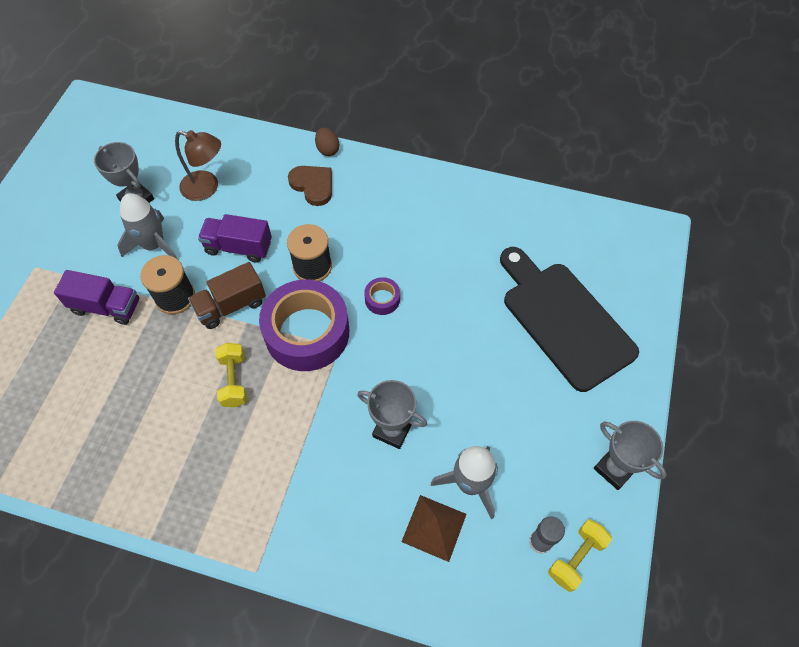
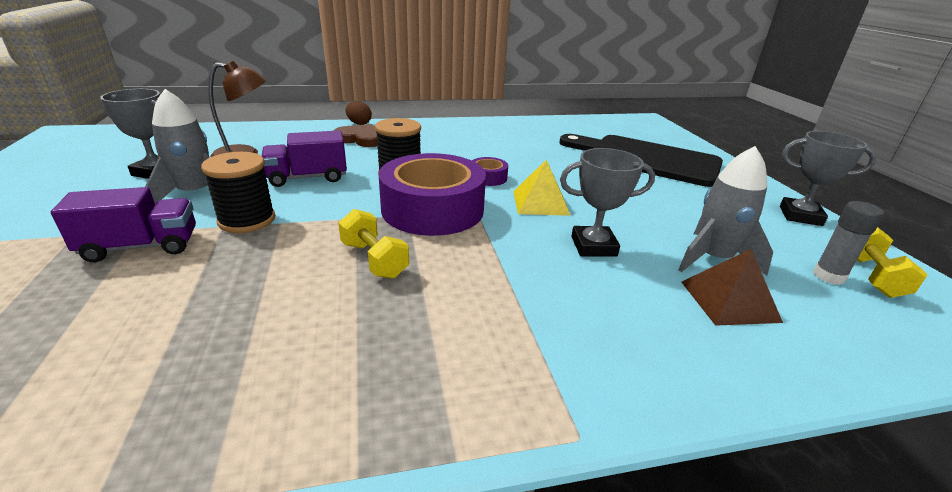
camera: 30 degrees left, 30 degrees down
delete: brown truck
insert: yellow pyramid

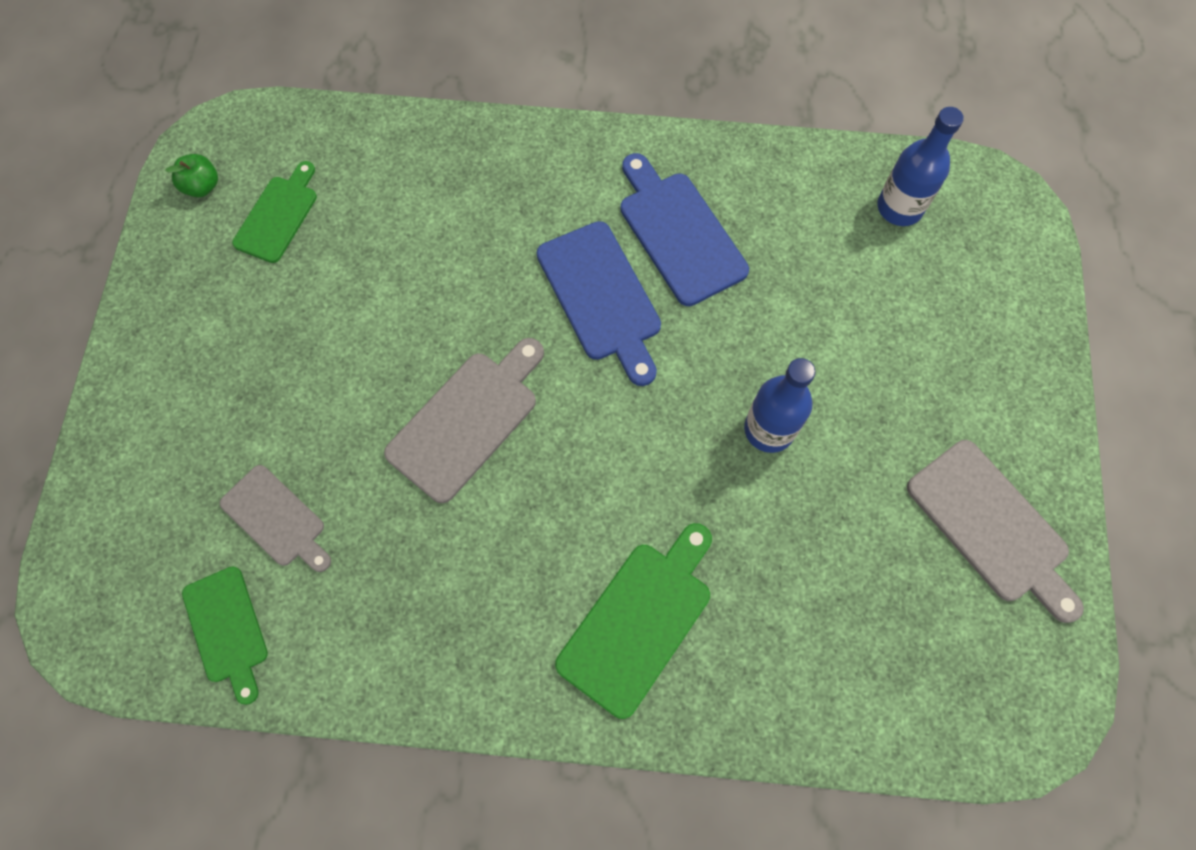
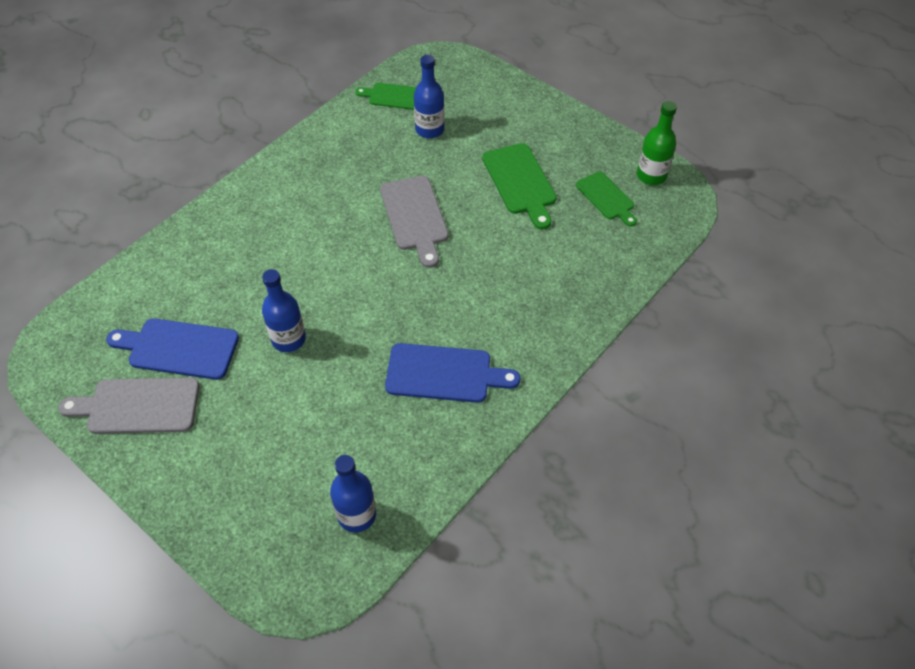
camera: 125 degrees right, 15 degrees down
move: blue cutting board (1st from left); green cutting board (3rd from left in the first image) to green cutting board (2nd from left)
replace: green apple to green bottle; grey cutting board (1st from left) to blue bottle (3rd from left)

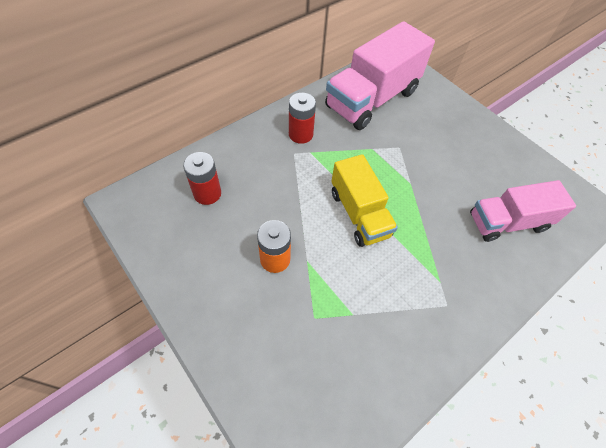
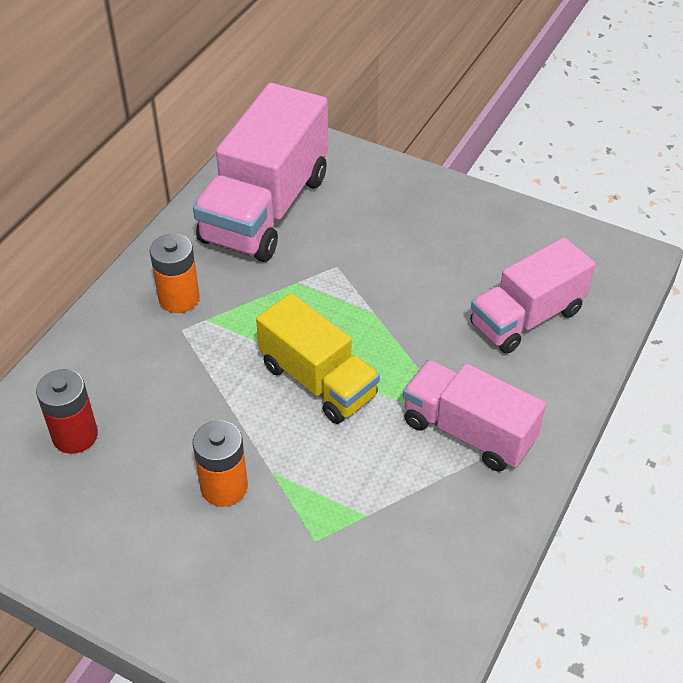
camera: 20 degrees left, 10 degrees down
insert: pink truck (2nd from left)
recolor: red battery (2nd from left) to orange battery (1st from left)

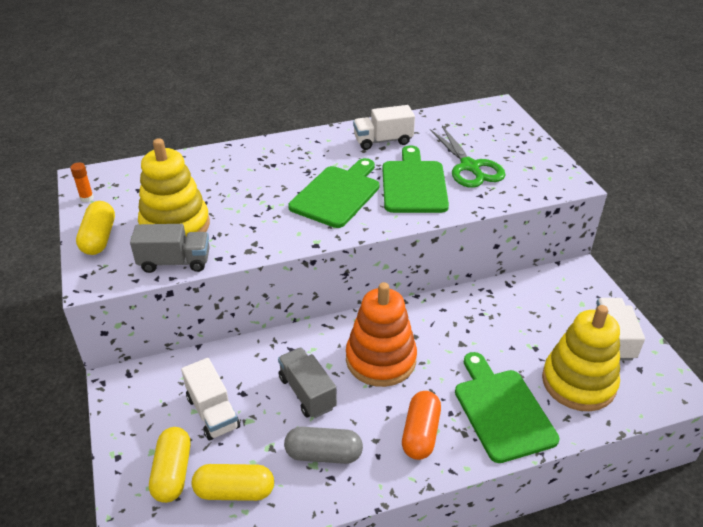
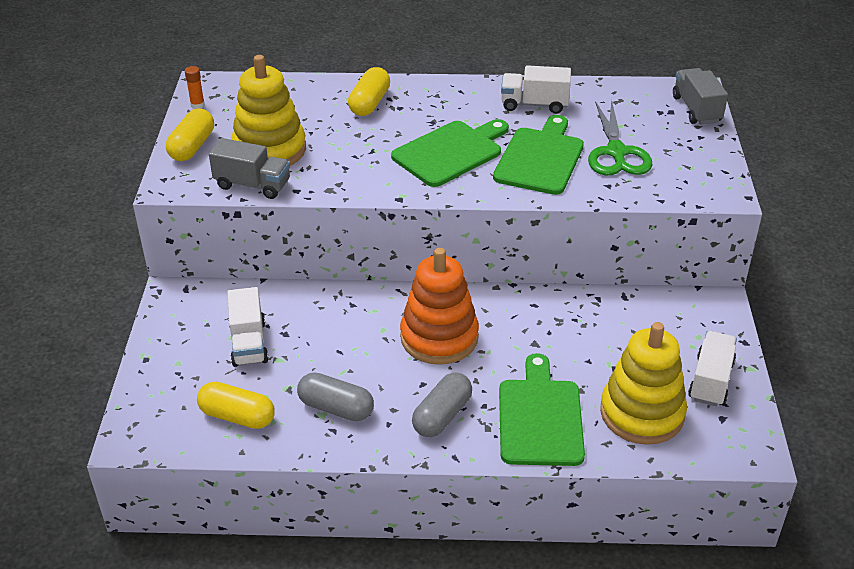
camera: 20 degrees right, 0 degrees up
move: yellow capsule (2nd from left in the first image) to yellow capsule (3rd from left); grey truck (2nd from left)
recolor: orange capsule to grey capsule (2nd from left)

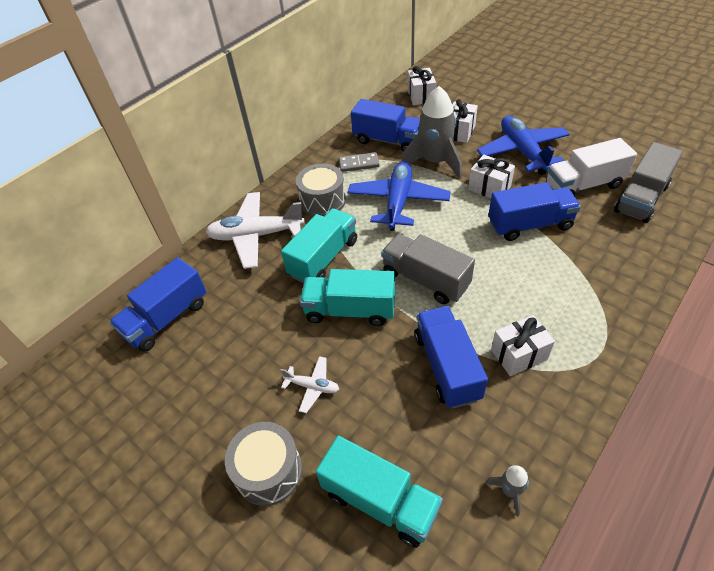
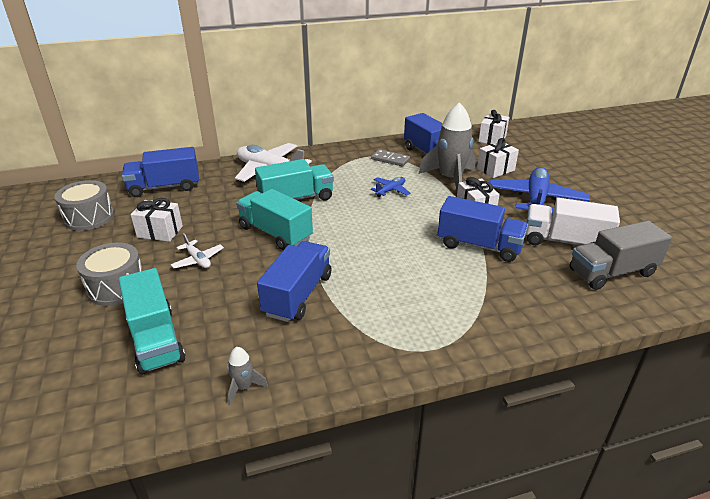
camera: 30 degrees right, 15 degrees down
delete: grey truck (1st from left)
move: grey drum (2nd from left in the first image) to grey drum (1st from left); white gift (4th from left in the first image) to white gift (1st from left)
resize: blue plane (1st from left) x0.48

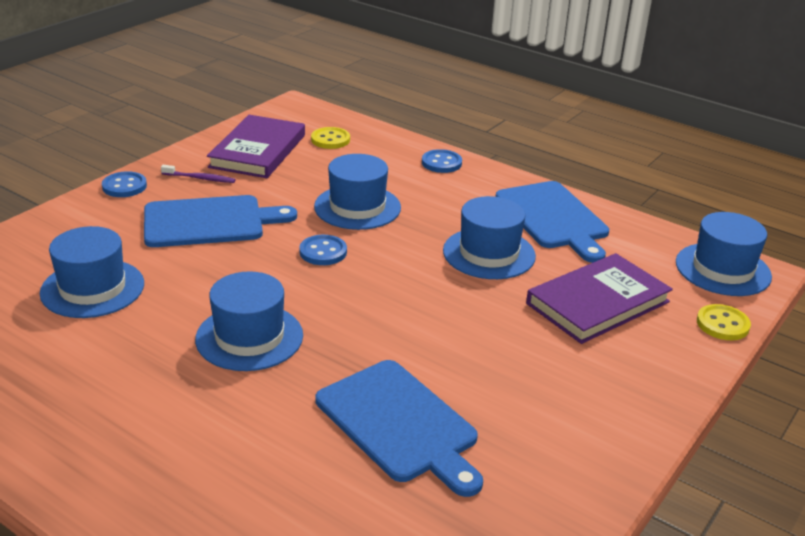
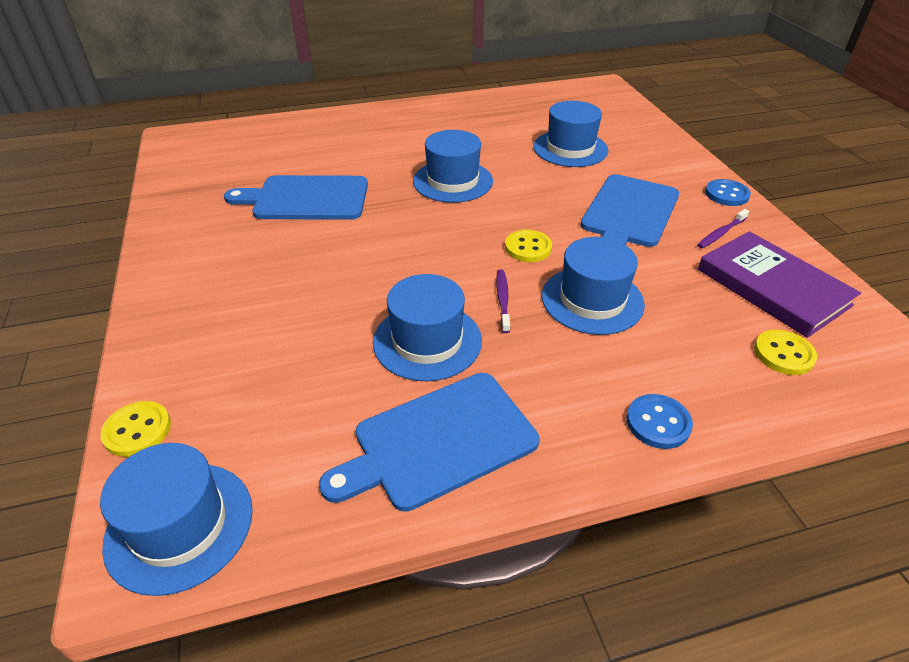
camera: 130 degrees right, 10 degrees up
delete: purple book (2nd from left)
insert: purple toothbrush (1st from left)
recolor: blue button (2nd from left) to yellow button (2nd from left)
rotate: blue cutting board (3rd from left in the first image) 45 degrees counterclockwise

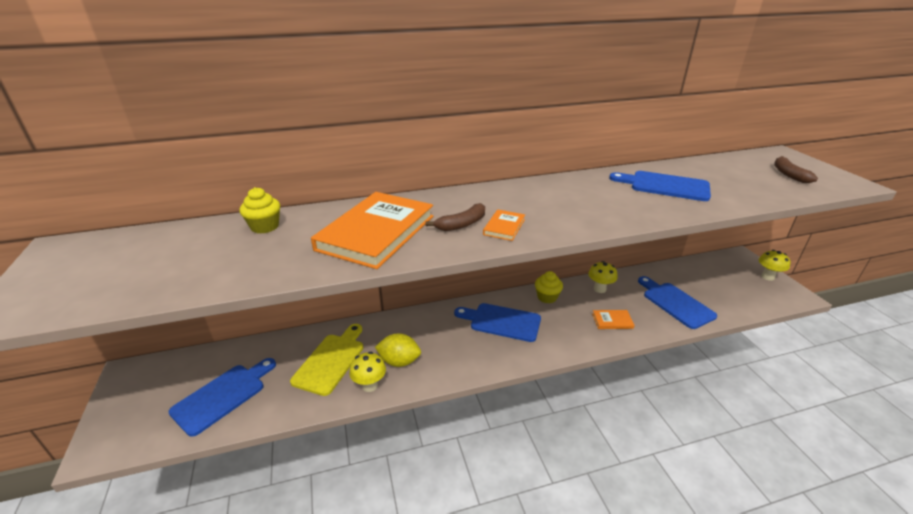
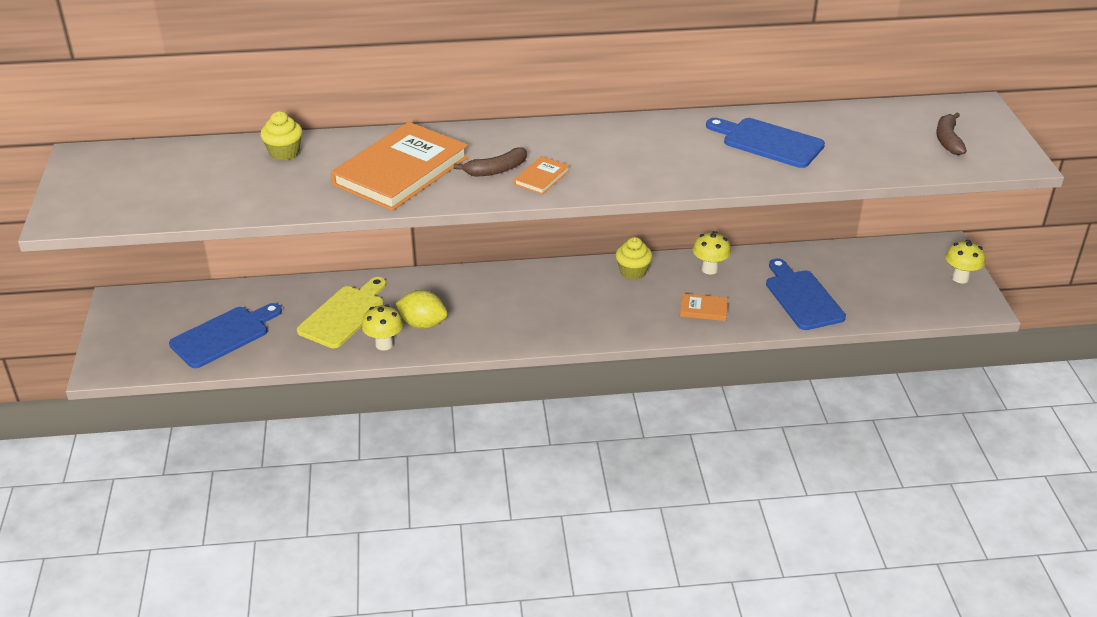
camera: 10 degrees right, 5 degrees up
delete: blue cutting board (2nd from left)

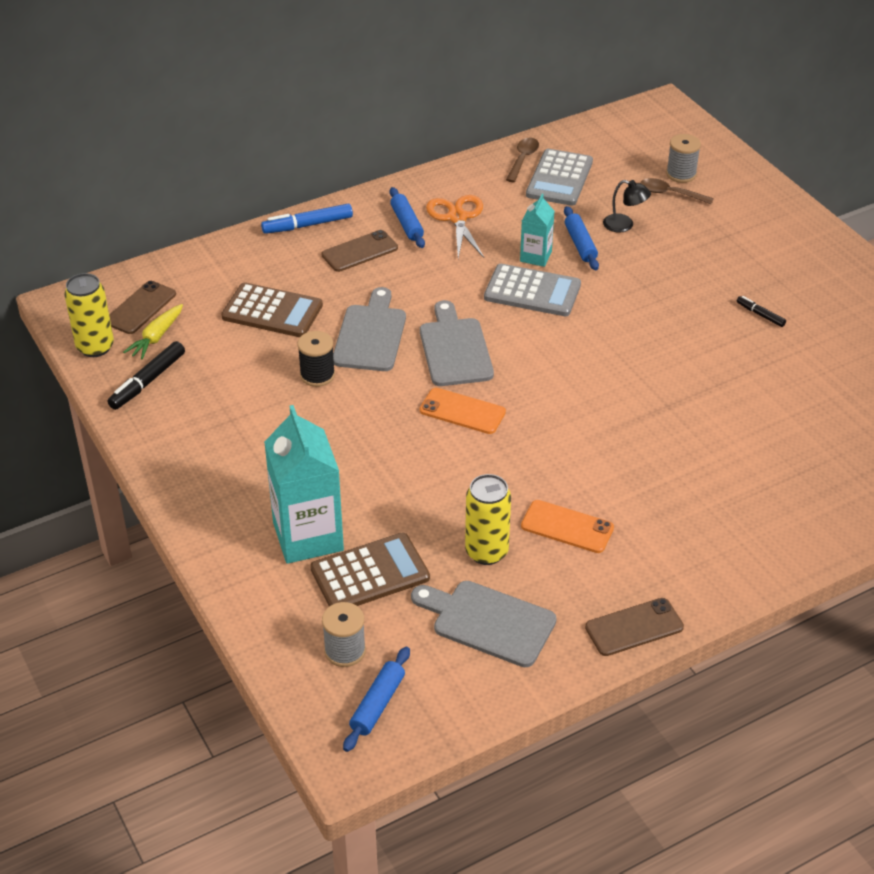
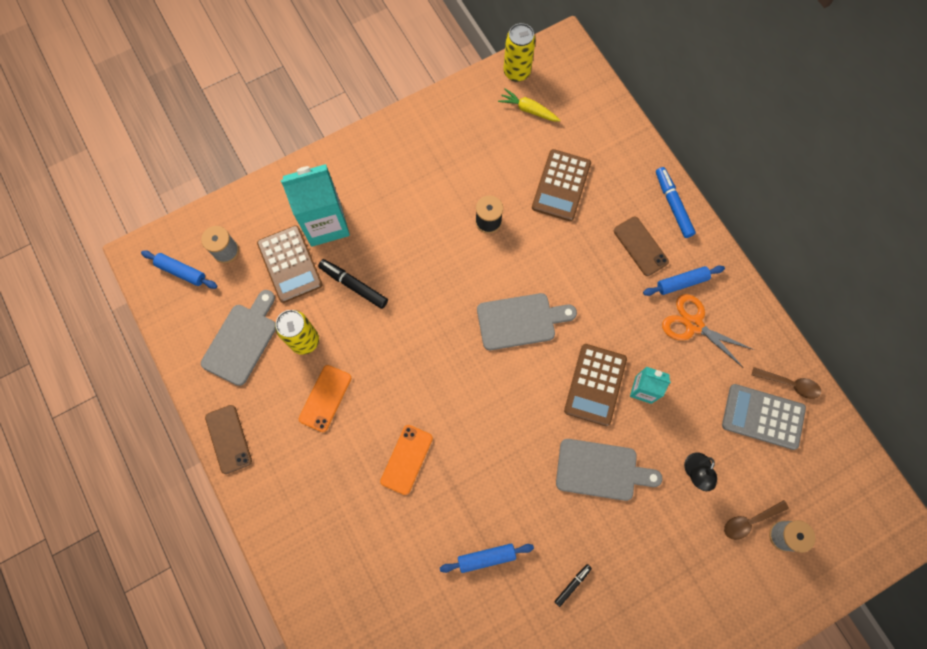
camera: 90 degrees right, 30 degrees up
delete: brown phone (1st from left)
move: black marker (1st from left); grey cutting board (1st from left in the first image) to grey cutting board (3rd from left); orange phone (1st from left in the first image) to orange phone (2nd from left); blue rolling pin (3rd from left in the first image) to blue rolling pin (2nd from left)
recolor: grey calculator (1st from left) to brown calculator (3rd from left)
rotate: orange scissors 135 degrees counterclockwise; brown spoon (2nd from left in the first image) 135 degrees counterclockwise

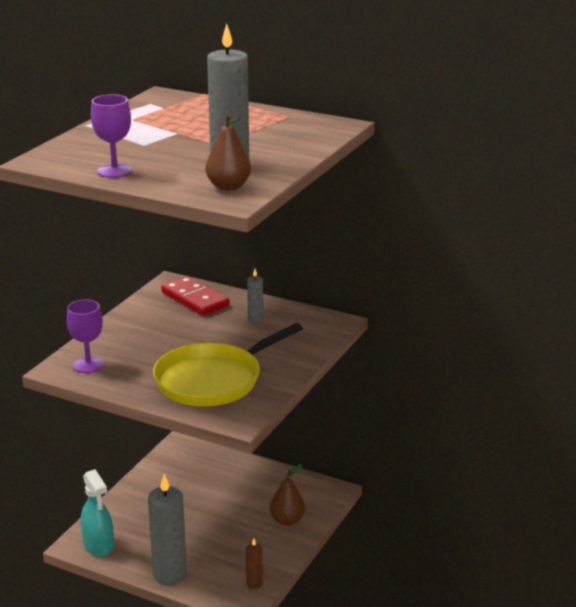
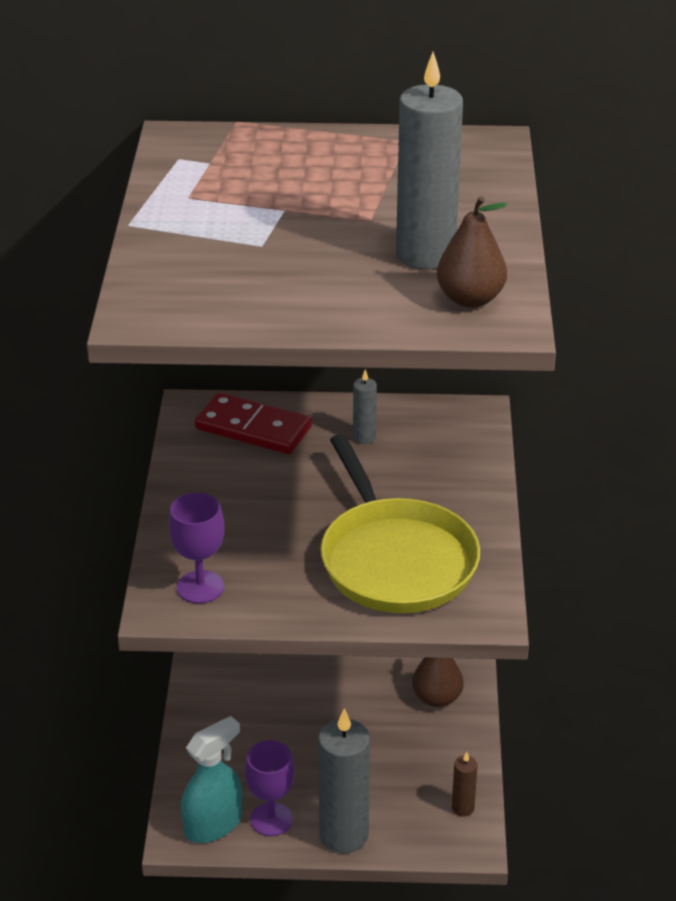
camera: 25 degrees left, 10 degrees up
move: purple goblet (2nd from left)
rotate: turquoise spray bottle 75 degrees counterclockwise; yellow pan 45 degrees counterclockwise

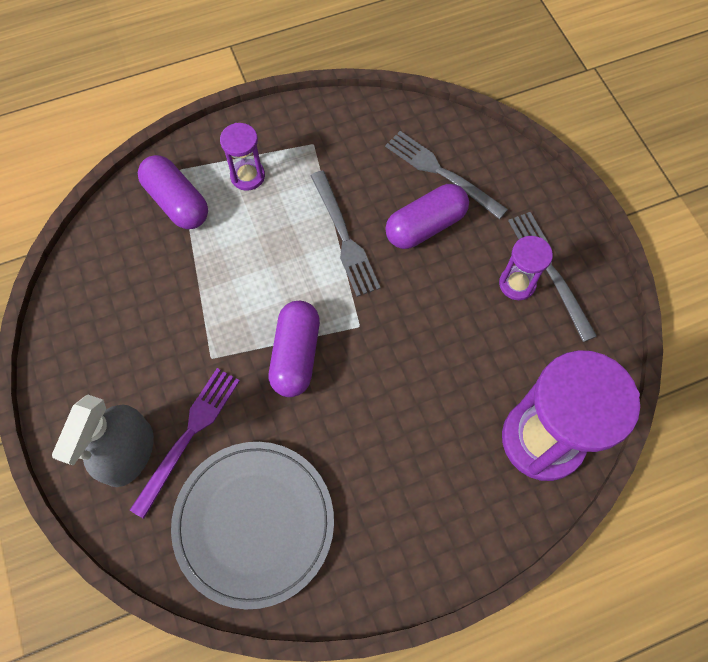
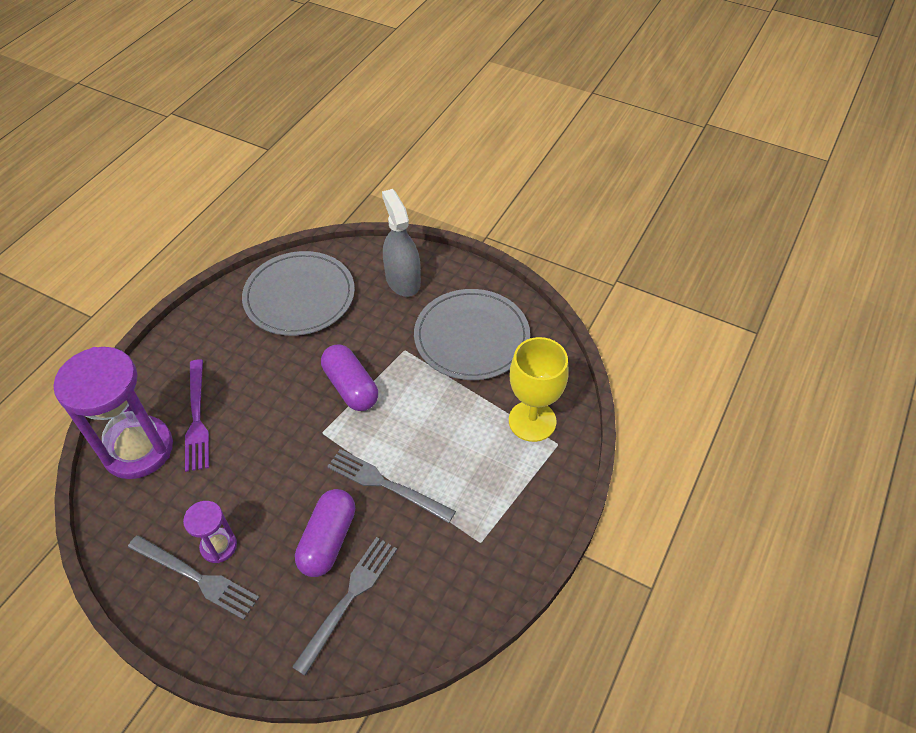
camera: 140 degrees right, 15 degrees down
delete: purple hourglass (1st from left)
insert: grey plate (2nd from left)
move: purple fork
replace: purple capsule (1st from left) to yellow goblet
rotate: grey fork (2nd from left) 60 degrees counterclockwise

